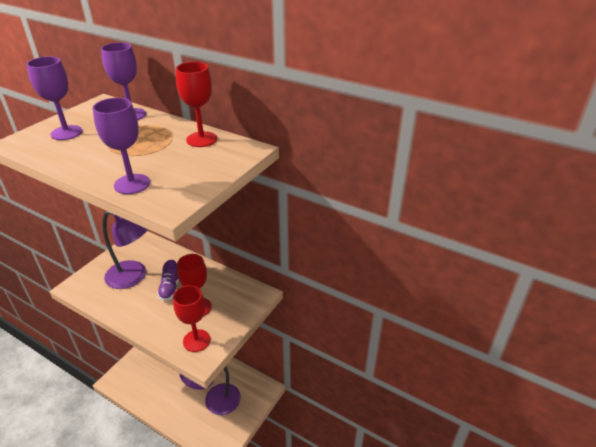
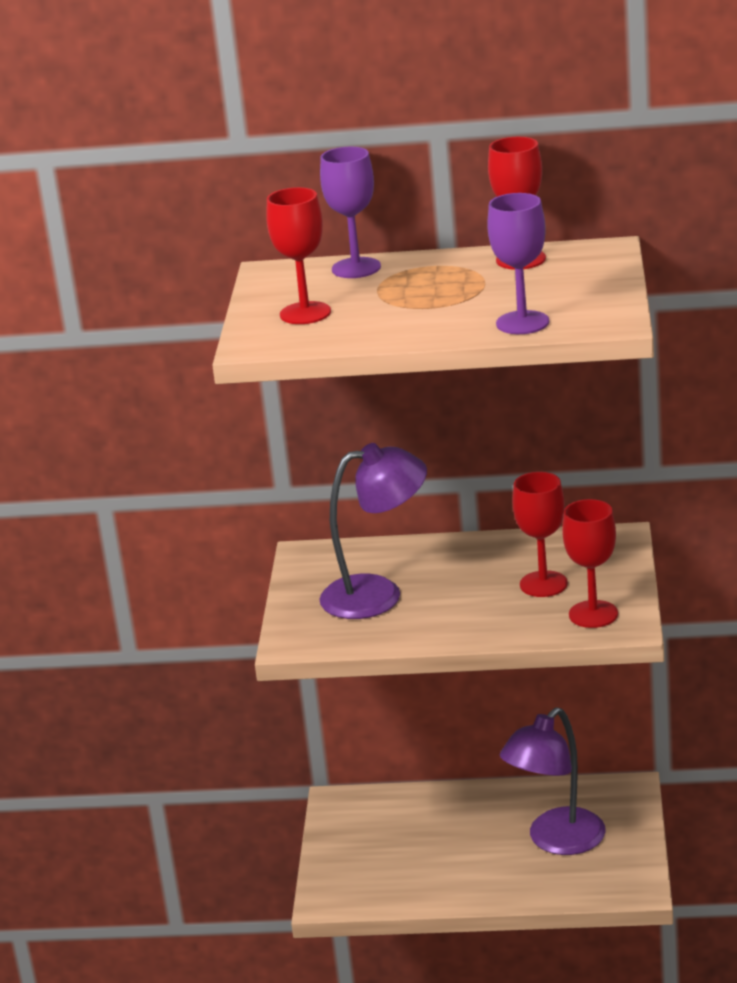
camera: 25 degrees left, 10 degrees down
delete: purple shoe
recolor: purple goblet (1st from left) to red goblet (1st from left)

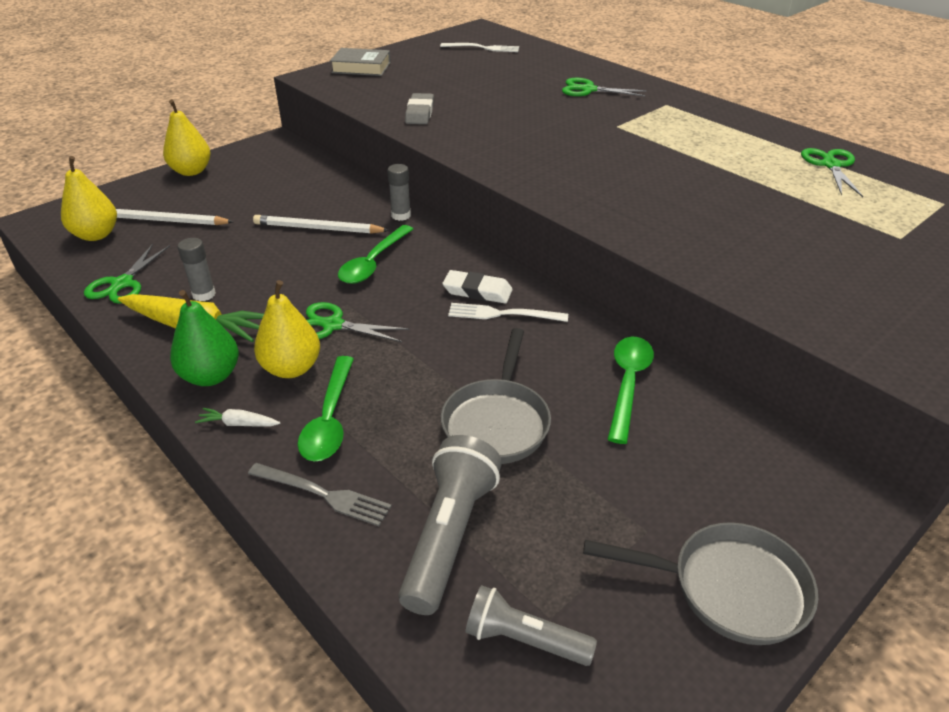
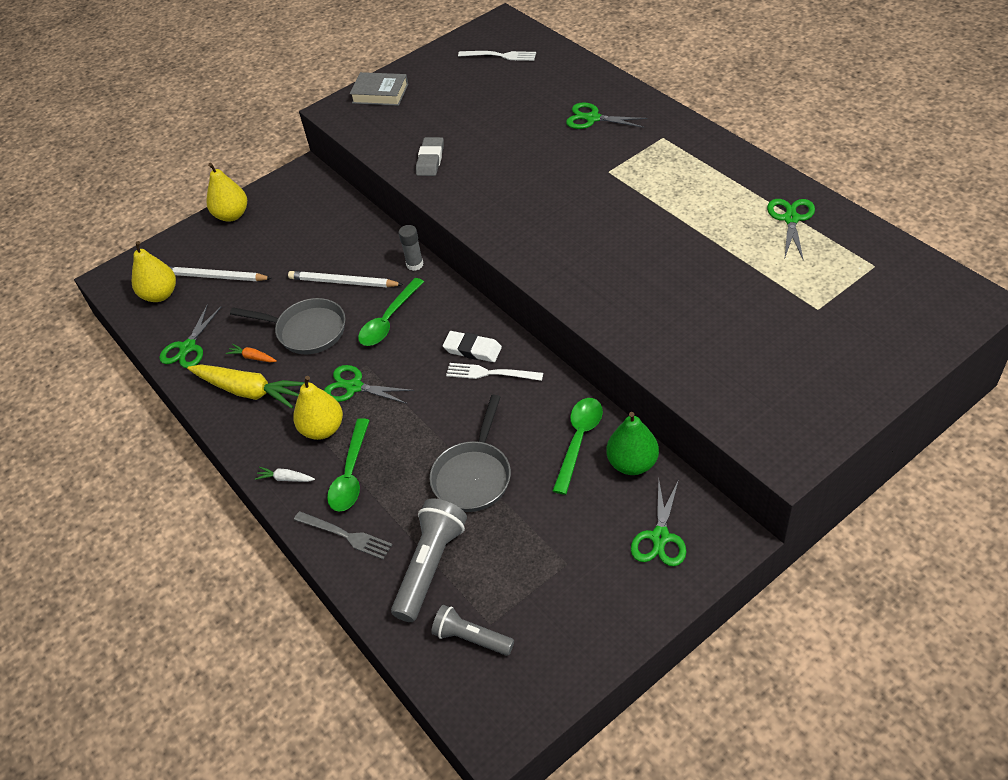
camera: 10 degrees right, 10 degrees up
insert: green scissors (4th from left)
move: green pear; grey pan (2nd from left in the first image) to grey pan (1st from left)
replace: grey glue stick (1st from left) to orange carrot

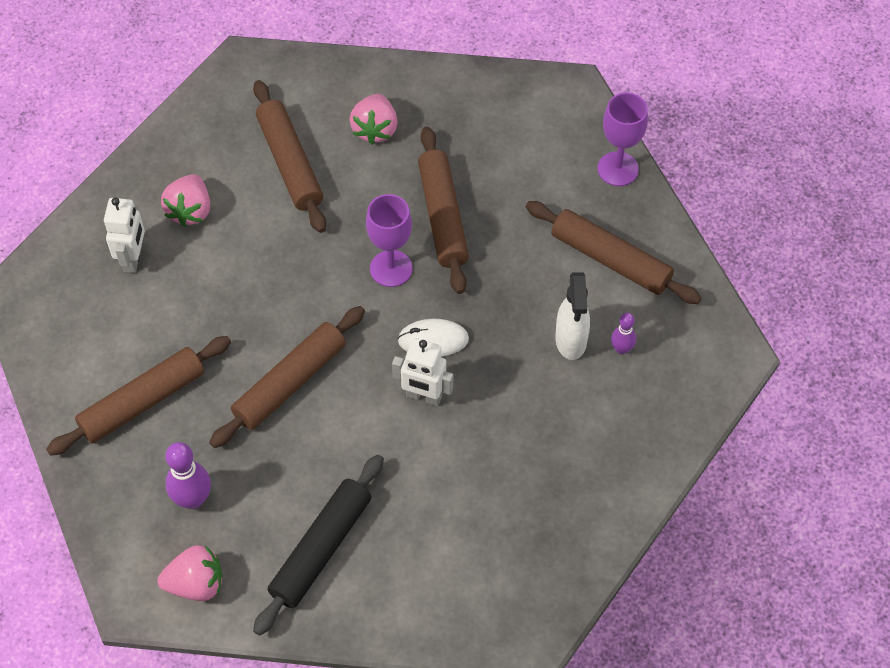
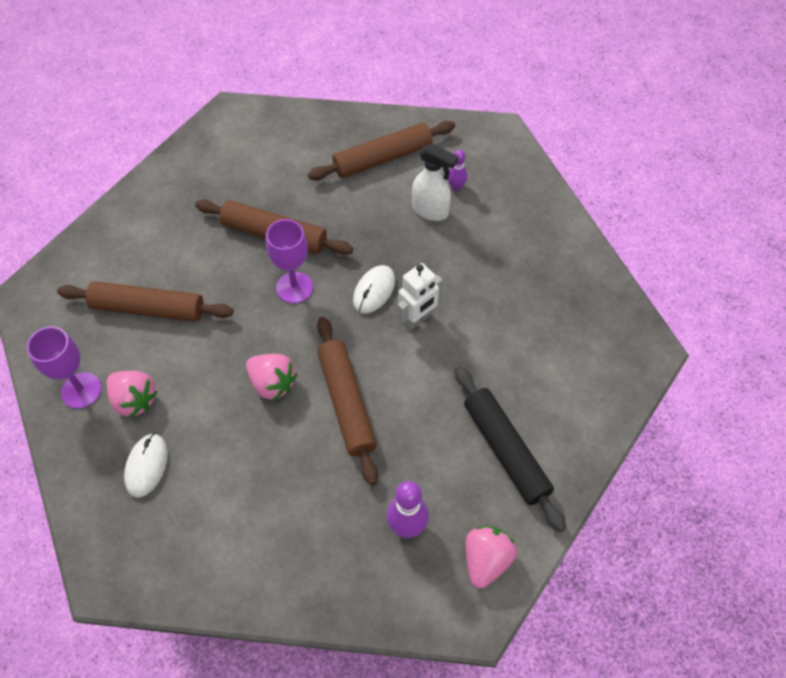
camera: 60 degrees left, 0 degrees up
delete: brown rolling pin (1st from left)
move: pink strawberry (3rd from left in the first image) to pink strawberry (2nd from left); purple goblet (2nd from left in the first image) to purple goblet (1st from left)
replace: white robot (1st from left) to white mouse (1st from left)

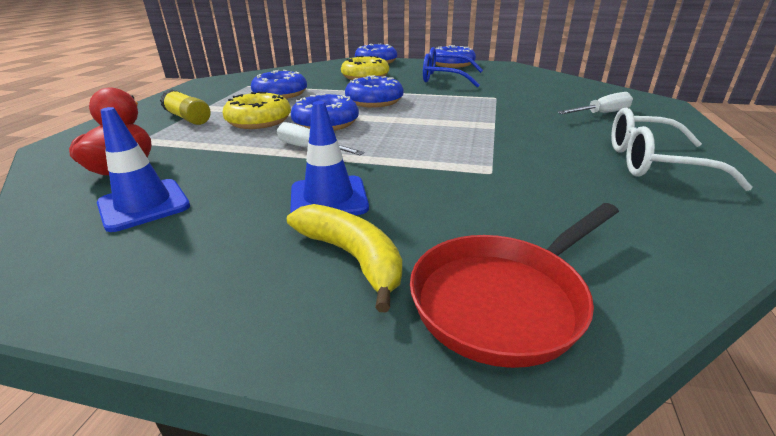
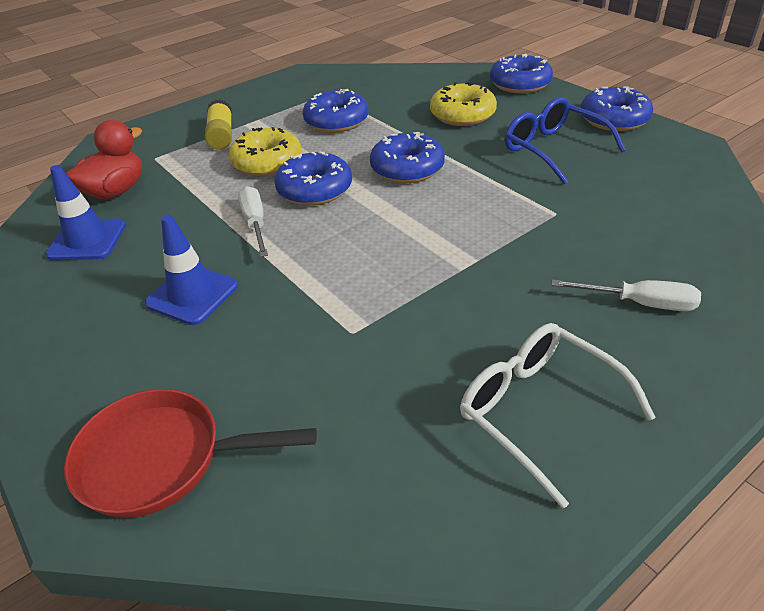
camera: 40 degrees right, 10 degrees up
delete: yellow banana

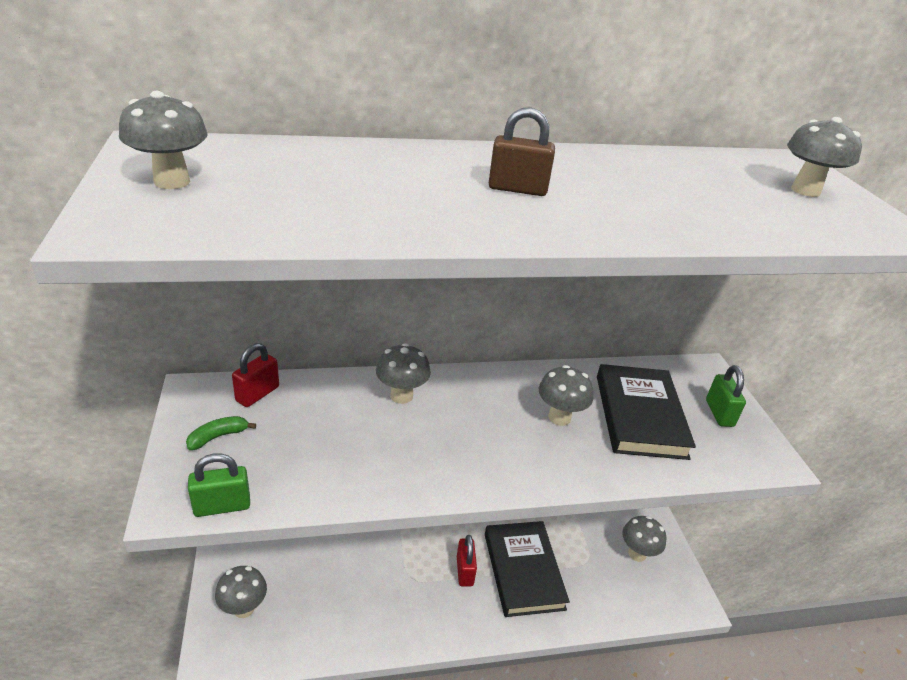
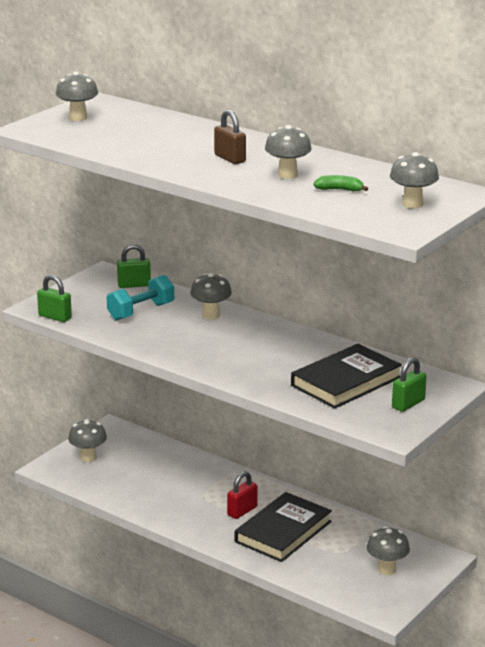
camera: 50 degrees right, 10 degrees down
insert: turquoise dumbbell
move: green banana; grey mushroom (4th from left)
recolor: red padlock (1st from left) to green padlock (2nd from left)

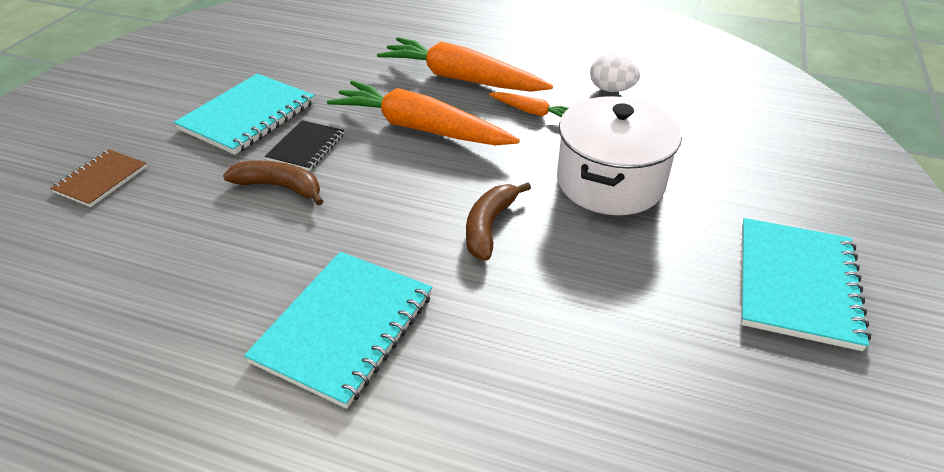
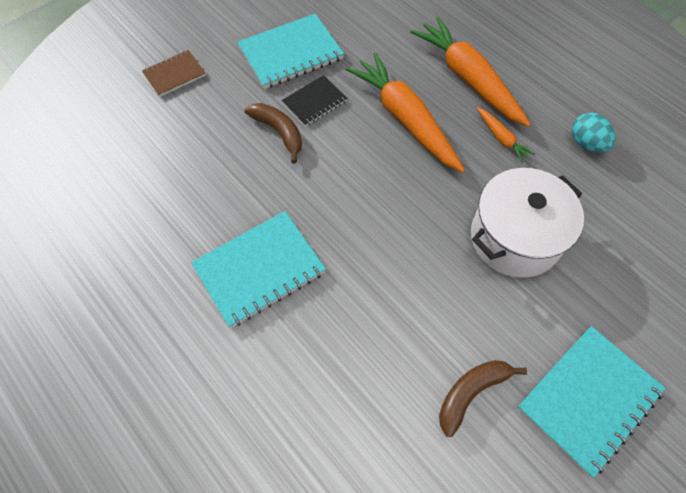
camera: 30 degrees right, 20 degrees up
move: brown banana (2nd from left)
recolor: white egg to turquoise egg

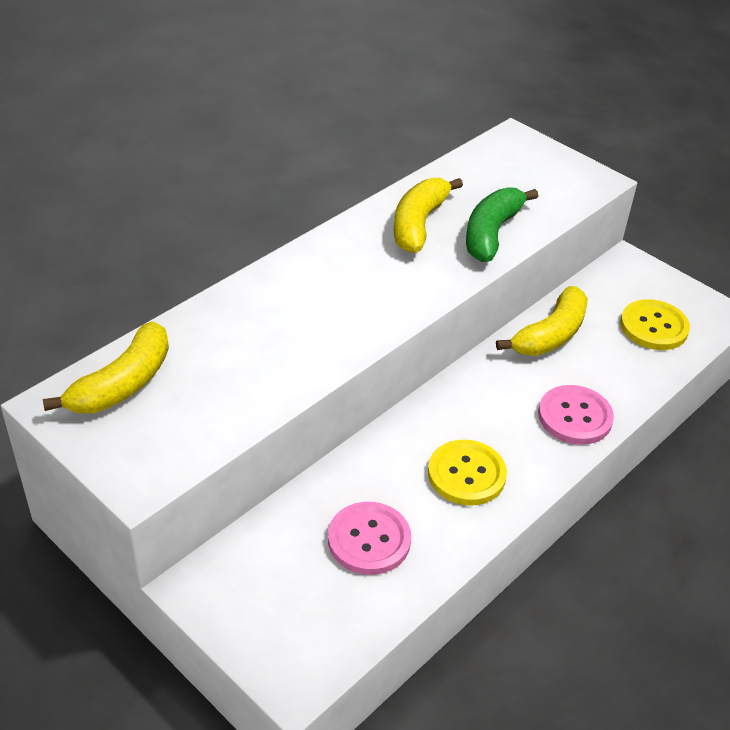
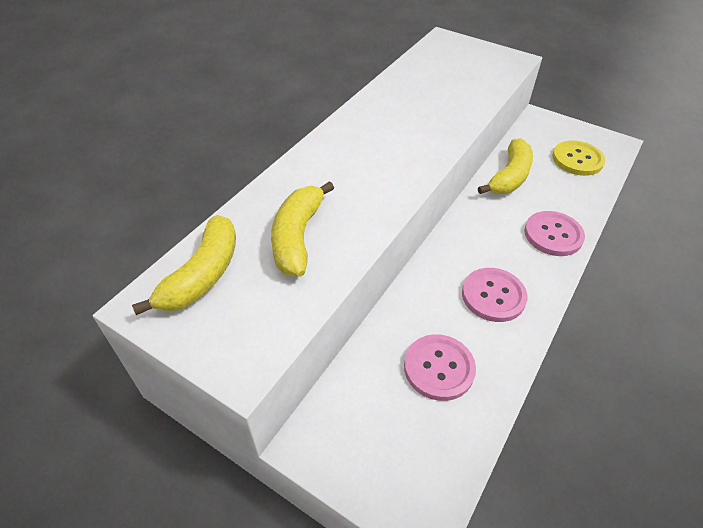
camera: 10 degrees left, 5 degrees up
delete: green banana
move: yellow banana (2nd from left)
recolor: yellow button (1st from left) to pink button (2nd from left)

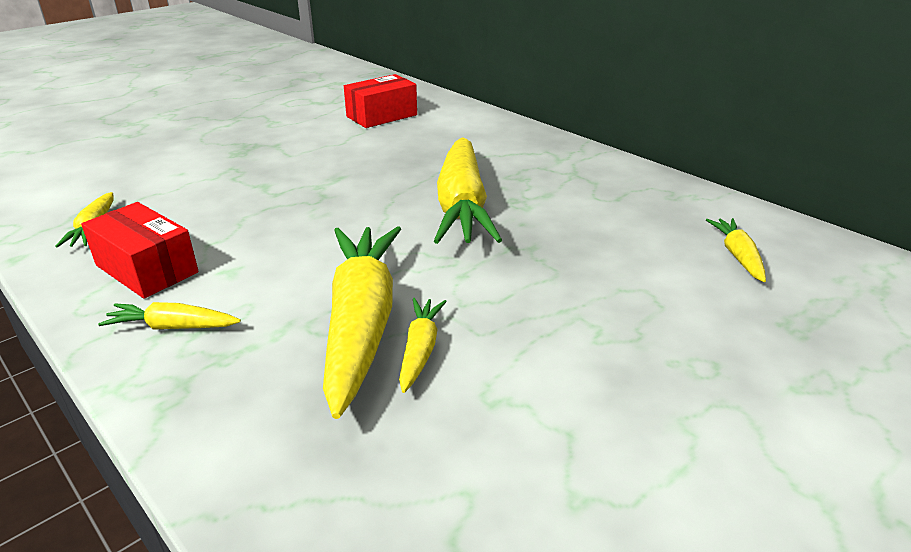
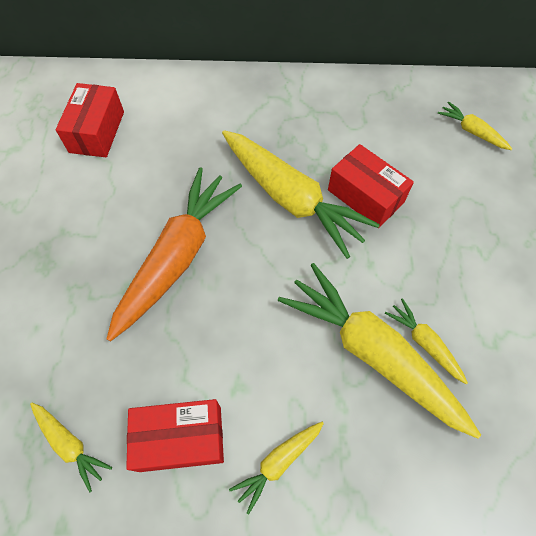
camera: 45 degrees left, 30 degrees up
insert: orange carrot; red box (3rd from left)

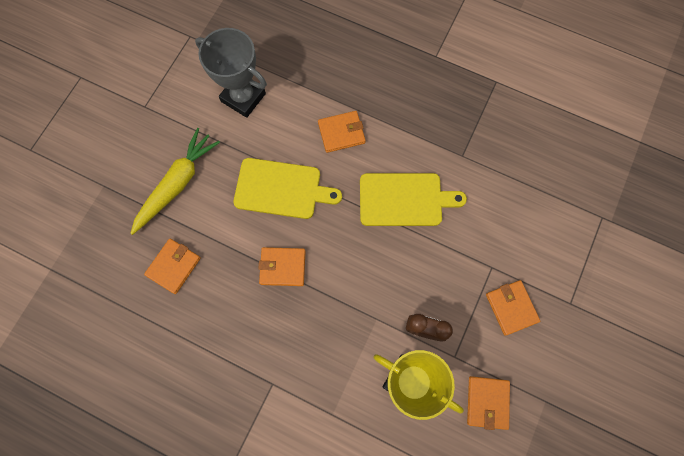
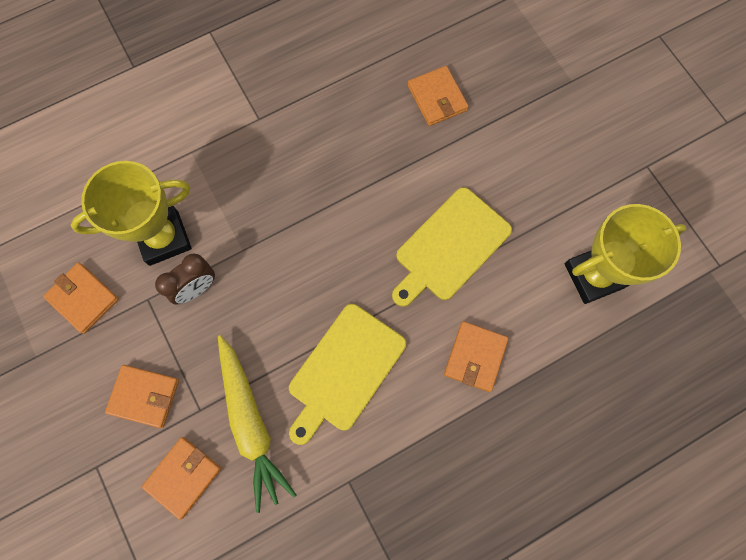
camera: 125 degrees right, 0 degrees up
move: yellow carrot; orange wallet (2nd from left in the first image) to orange wallet (3rd from left)
recolor: grey trophy to yellow trophy (2nd from left)

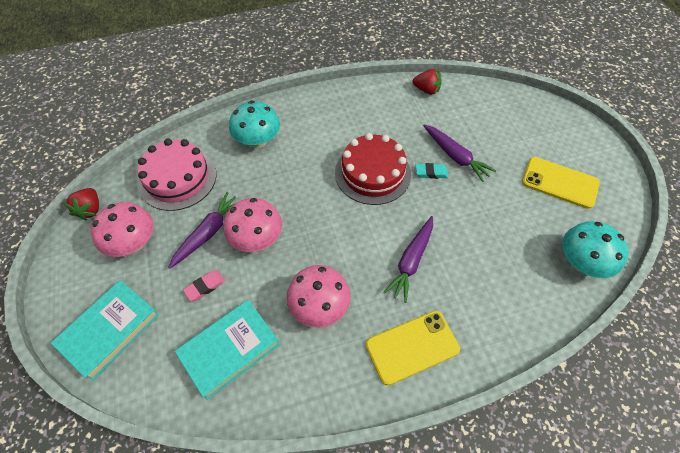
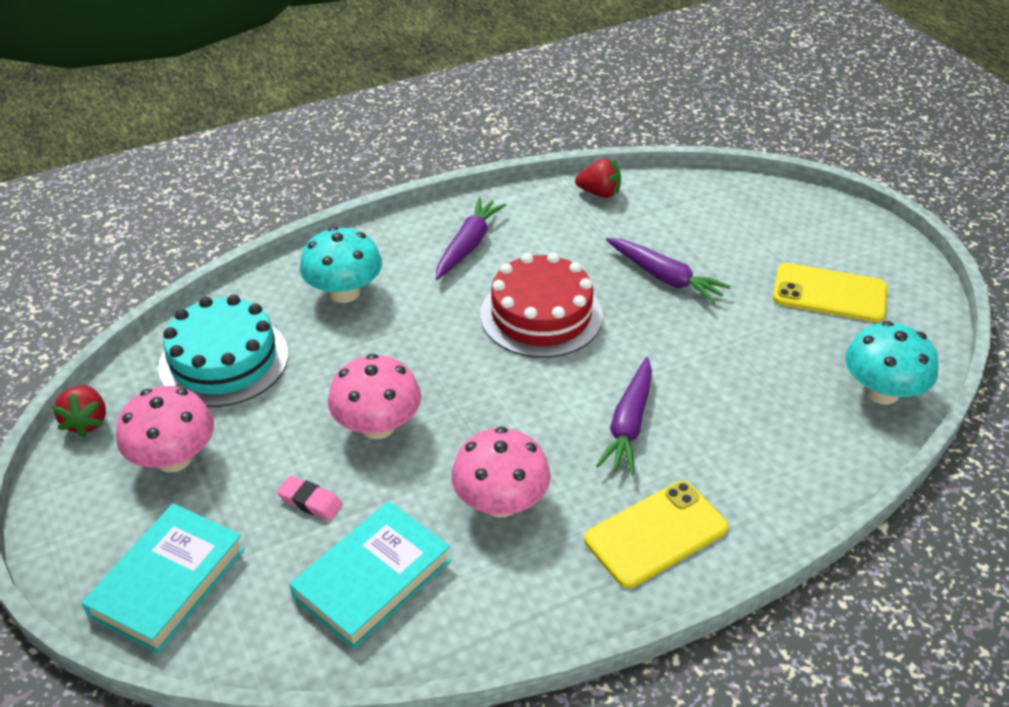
camera: 10 degrees left, 15 degrees down
delete: turquoise eraser
move: purple carrot (1st from left)
recolor: pink cake to turquoise cake
rotate: pink eraser 75 degrees clockwise

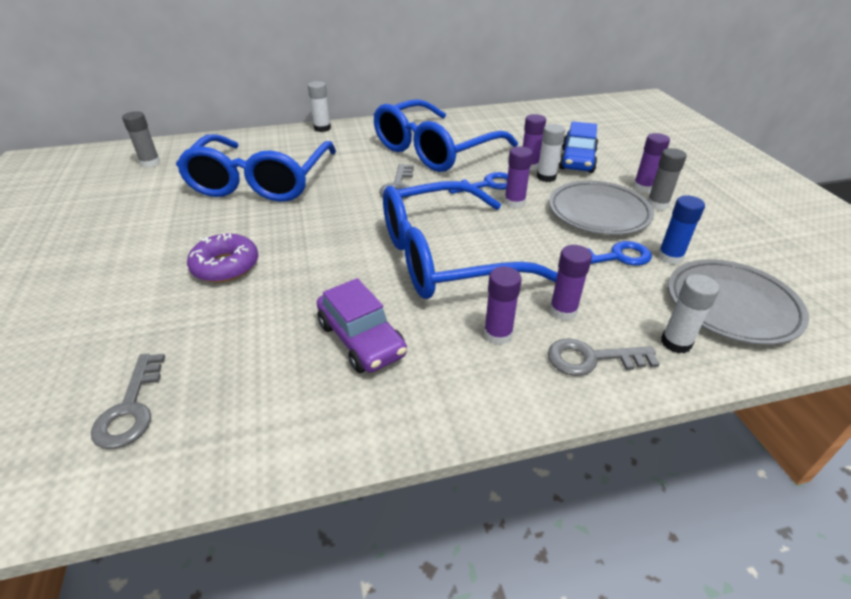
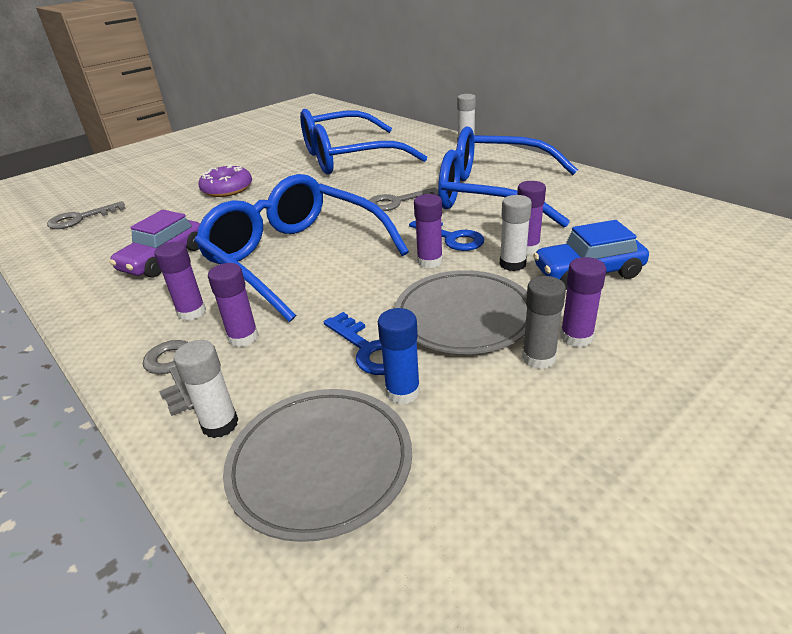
camera: 65 degrees right, 5 degrees down
delete: grey glue stick (1st from left)

